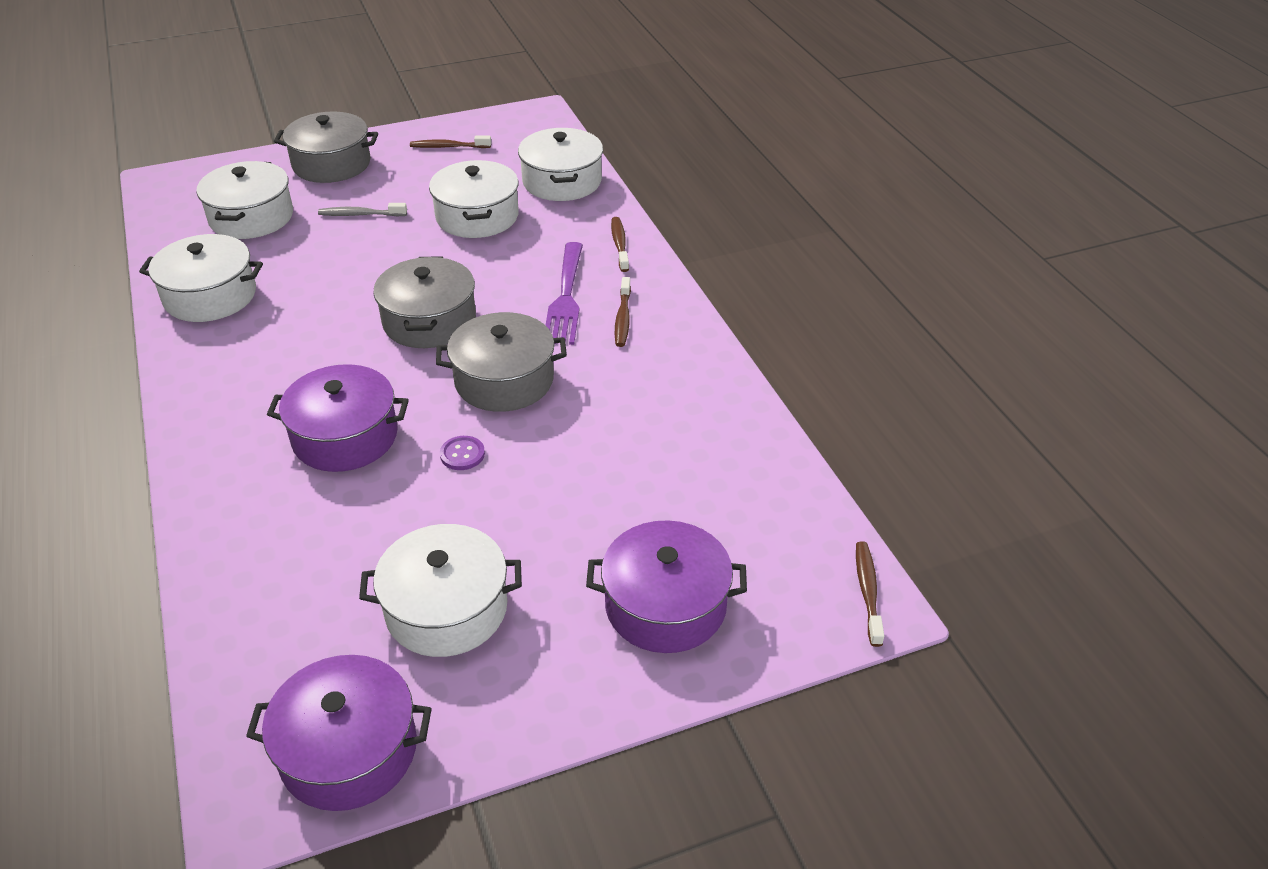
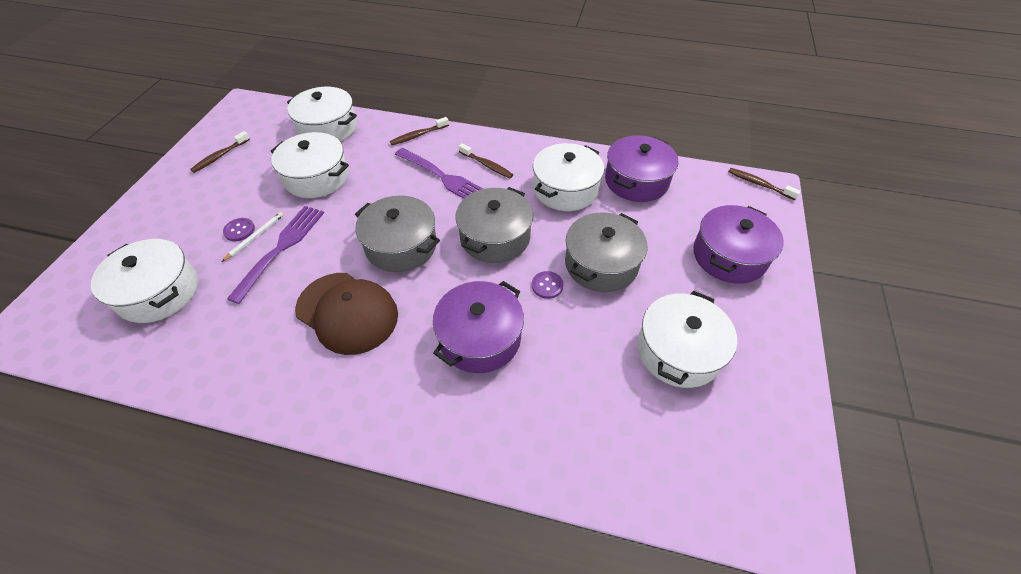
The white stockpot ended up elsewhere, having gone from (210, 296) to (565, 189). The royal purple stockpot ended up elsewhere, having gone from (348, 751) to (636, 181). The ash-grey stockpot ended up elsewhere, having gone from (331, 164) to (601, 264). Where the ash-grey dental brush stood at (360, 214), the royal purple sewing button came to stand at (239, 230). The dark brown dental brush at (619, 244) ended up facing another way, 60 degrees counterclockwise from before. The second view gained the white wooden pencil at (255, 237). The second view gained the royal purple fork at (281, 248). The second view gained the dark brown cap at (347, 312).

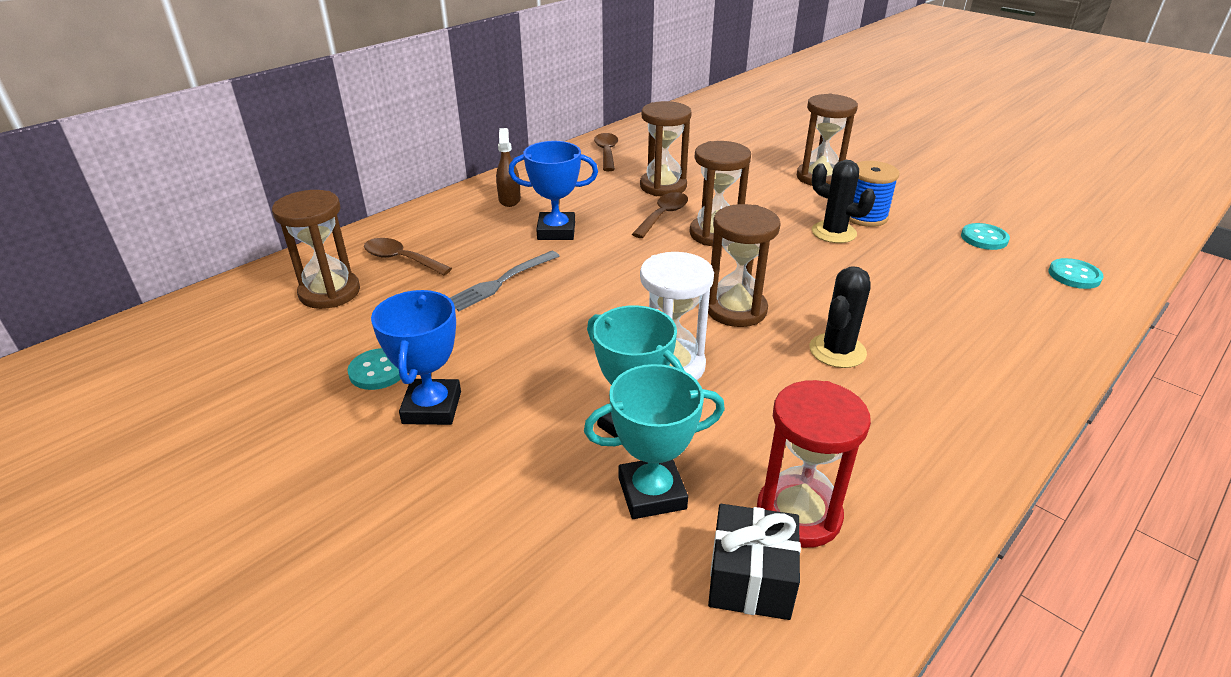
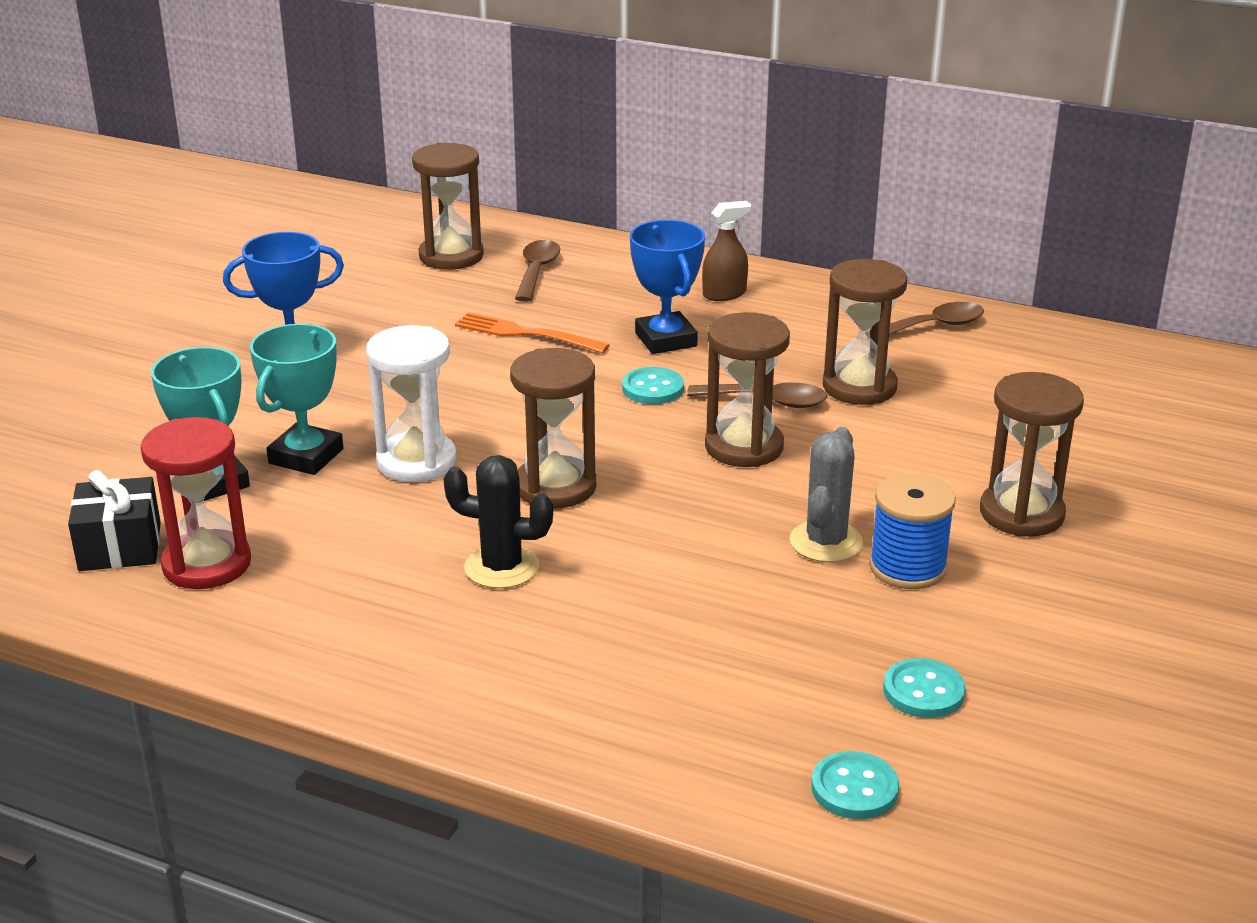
The teal sewing button ended up elsewhere, having gone from (378, 371) to (653, 388). What was the ash-grey fork at (500, 282) turned into the orange fork at (525, 334). What was the jet-black cactus at (833, 232) turned into the ash-grey cactus at (826, 542).

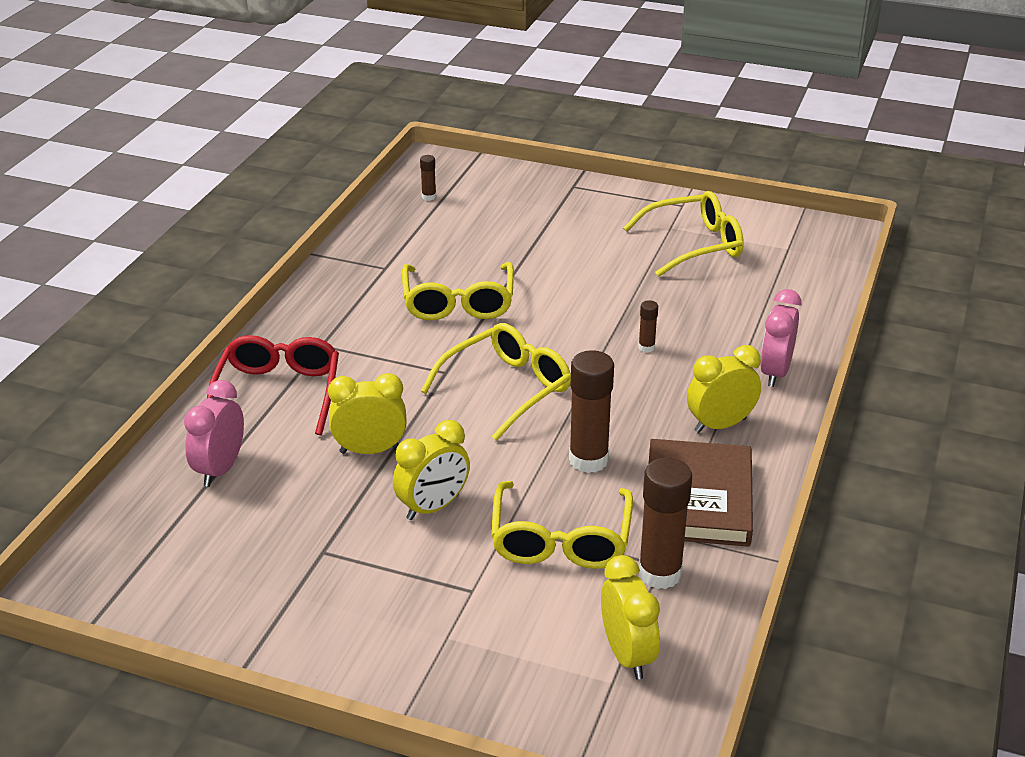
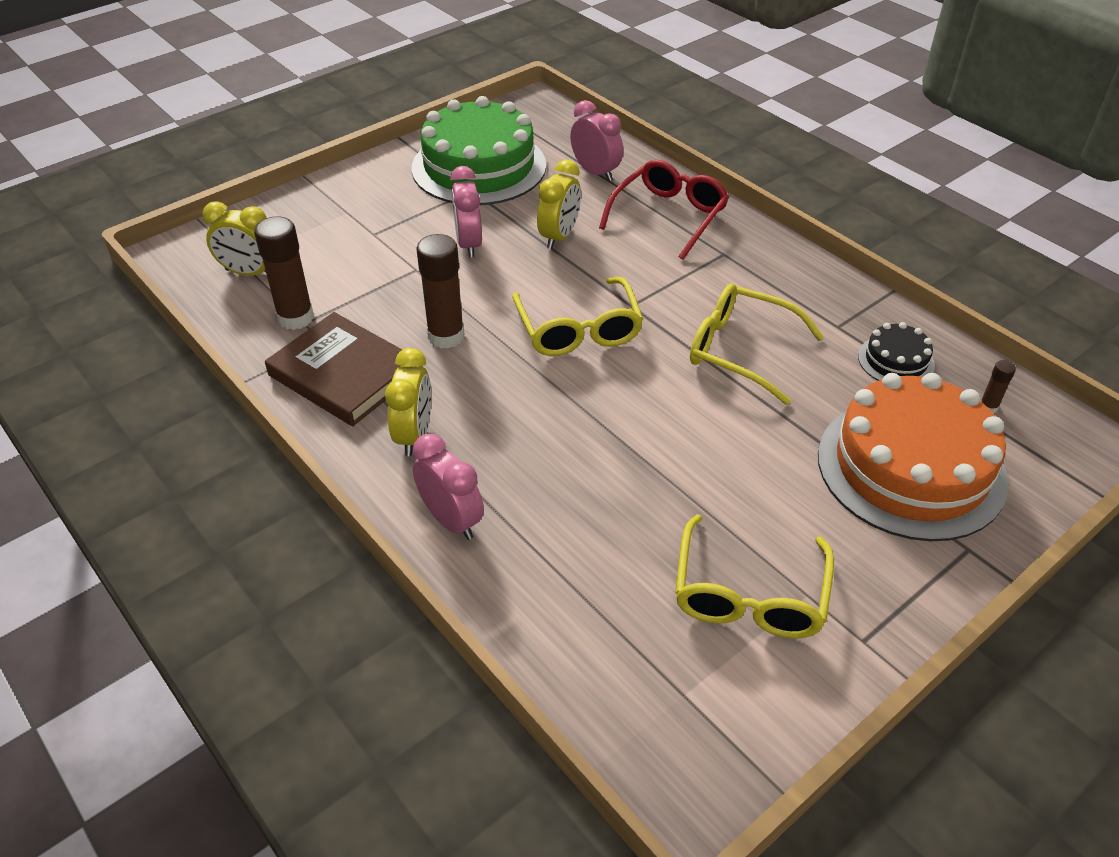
The crimson eyeglasses at (278, 393) ended up facing another way, 90 degrees counterclockwise from before. What was the yellow bedside clock at (433, 507) turned into the pink bedside clock at (469, 244). The second view lost the yellow eyeglasses at (560, 540). The second view lost the dark brown glue at (646, 347). The second view gained the emerald gateau at (479, 167). The second view gained the orange gateau at (910, 467). The second view gained the jet-black gateau at (896, 361).

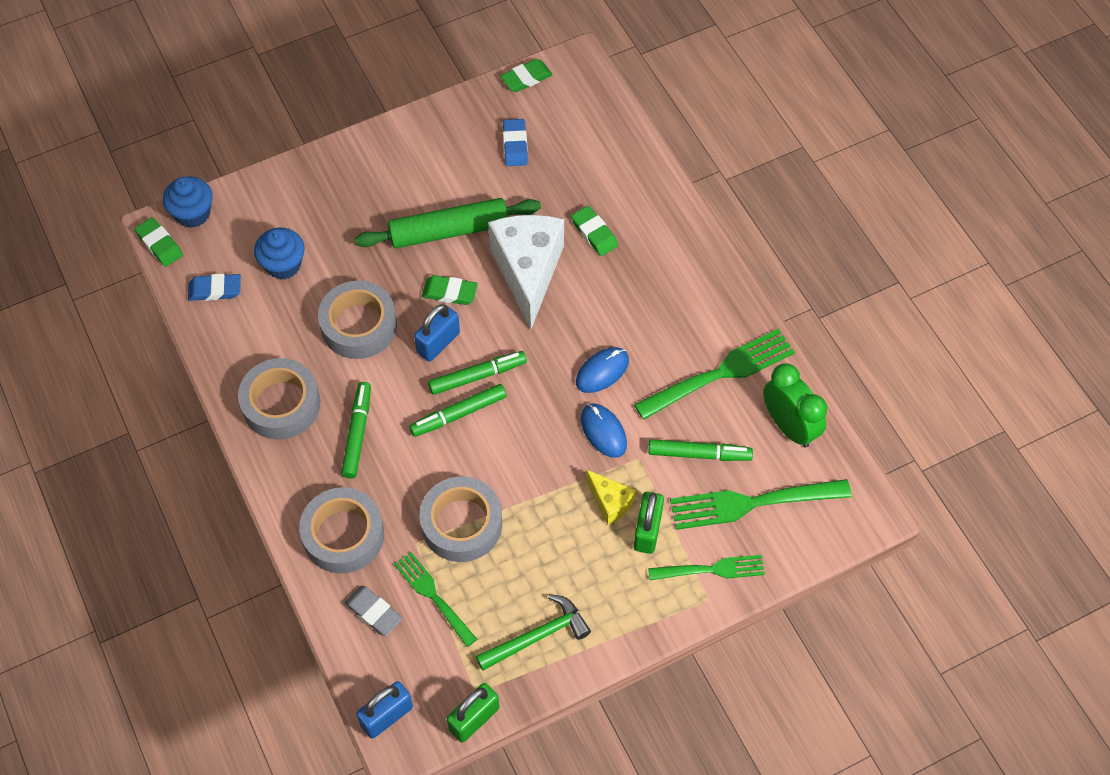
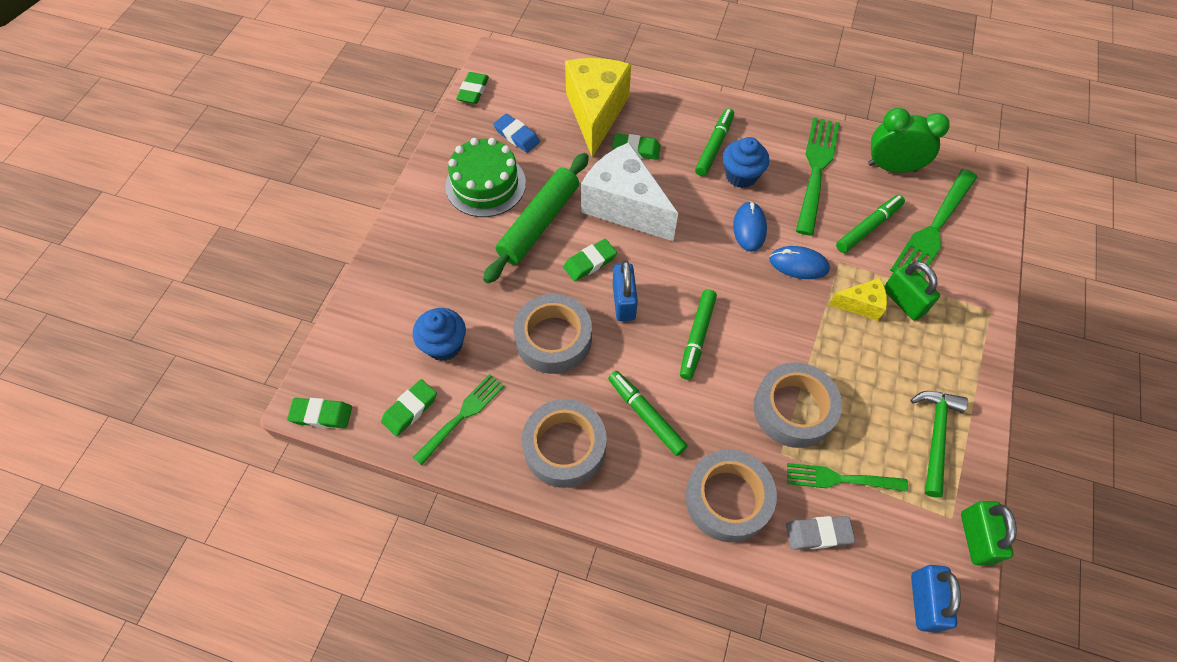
The blue muffin ended up elsewhere, having gone from (193, 213) to (741, 175). What was the blue eraser at (215, 290) turned into the emerald eraser at (410, 409). The emerald felt pen ended up elsewhere, having gone from (477, 376) to (714, 146). The emerald fork ended up elsewhere, having gone from (711, 569) to (462, 416). The second view gained the emerald gateau at (485, 184). The second view gained the yellow piece of cheese at (596, 113).

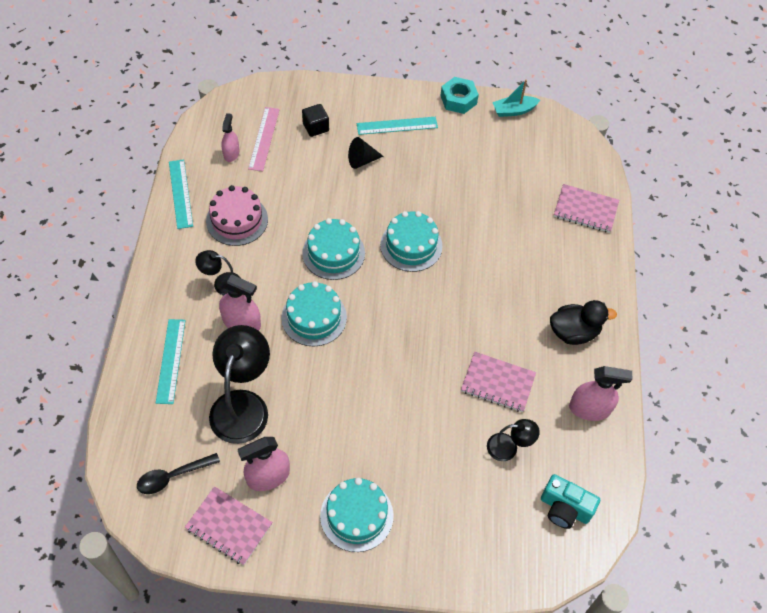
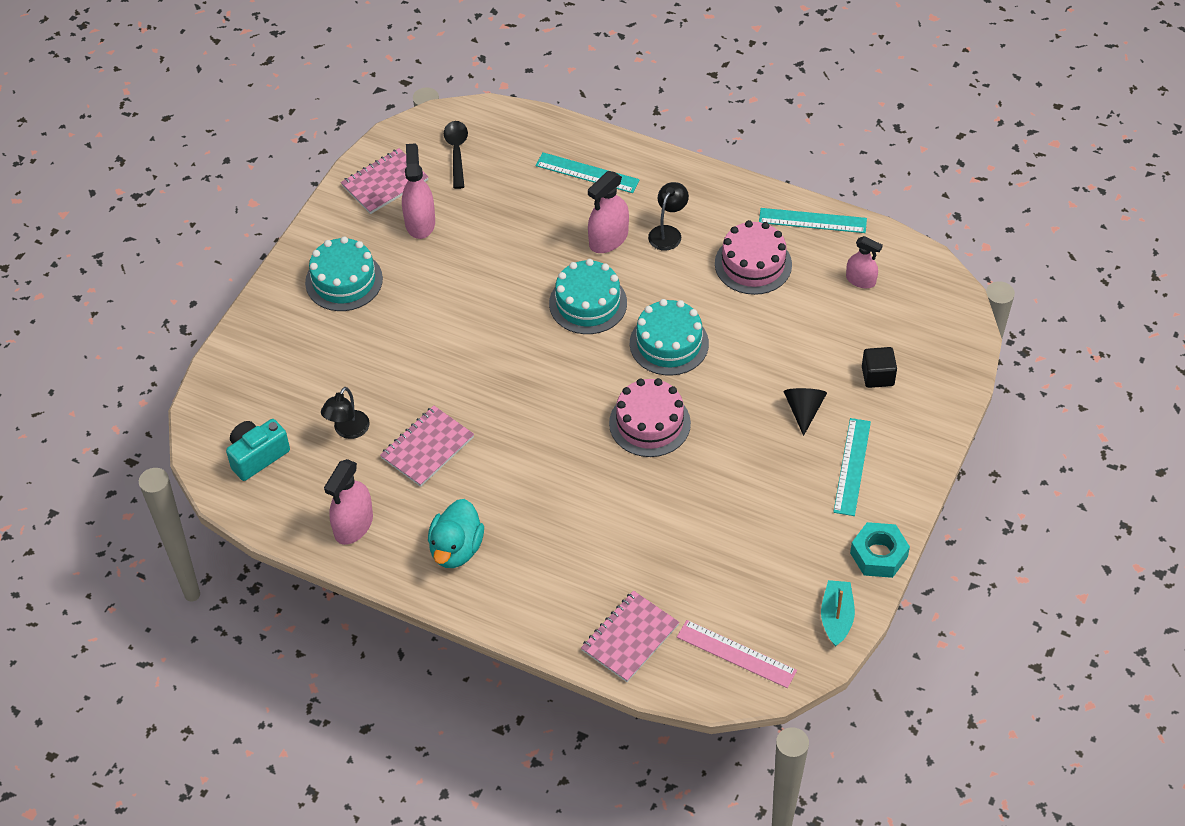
The second view lost the jet-black lamp at (242, 404). The pink straightedge ended up elsewhere, having gone from (264, 138) to (736, 654). What was the teal gateau at (411, 245) turned into the pink gateau at (649, 423). What was the jet-black rubber duck at (573, 332) turned into the teal rubber duck at (456, 549).

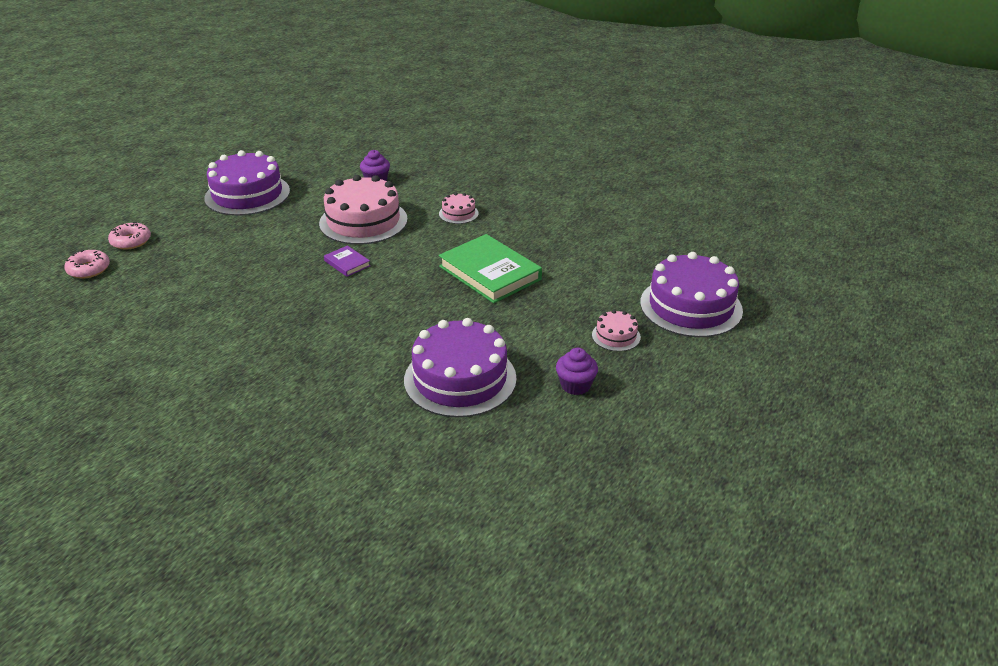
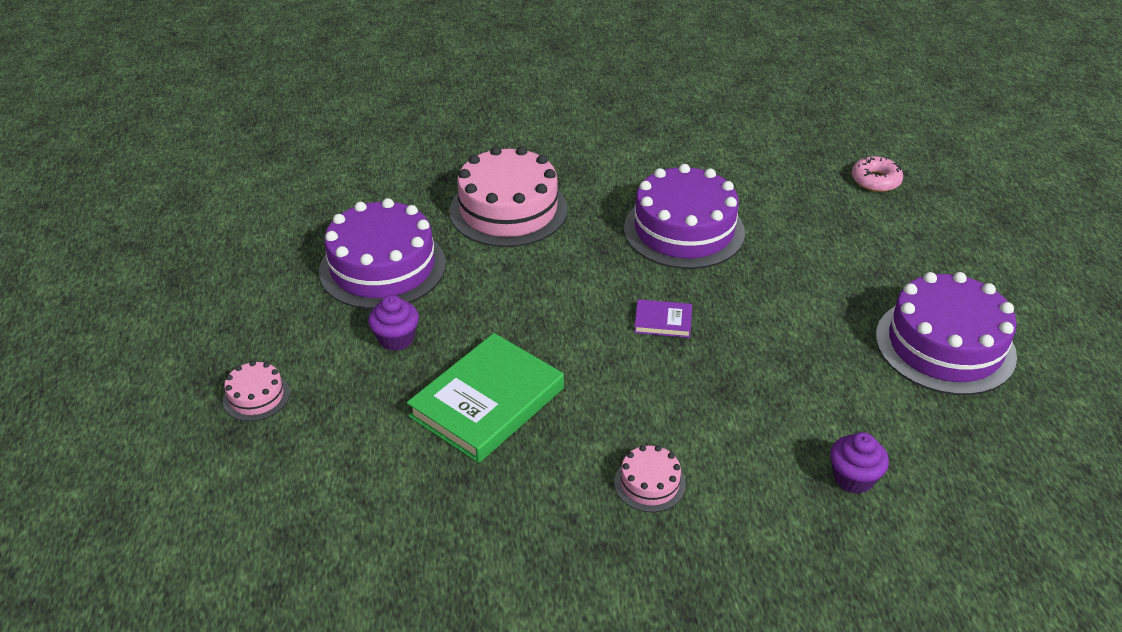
The second view lost the pink donut at (131, 241). The pink gateau ended up elsewhere, having gone from (363, 221) to (508, 210). The emerald hardcover at (490, 273) ended up facing another way, 60 degrees counterclockwise from before. The royal purple muffin ended up elsewhere, having gone from (575, 385) to (396, 339). The royal purple gateau ended up elsewhere, having gone from (691, 306) to (684, 230).

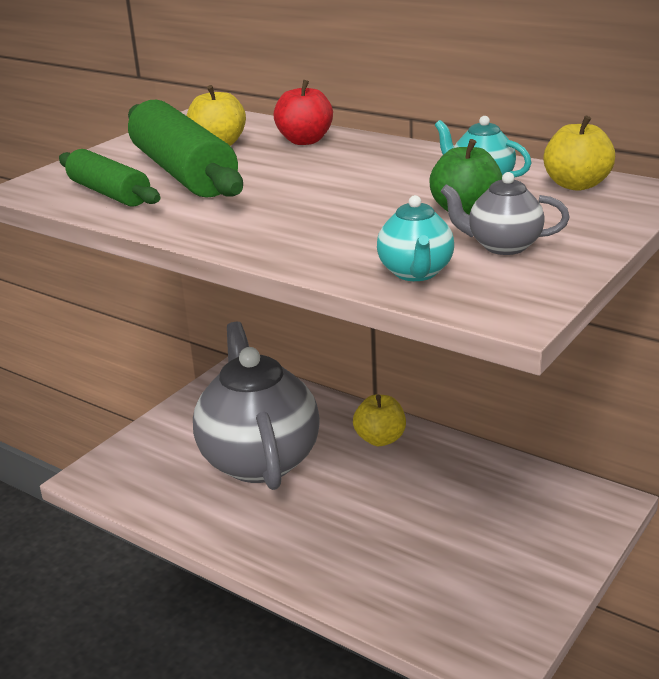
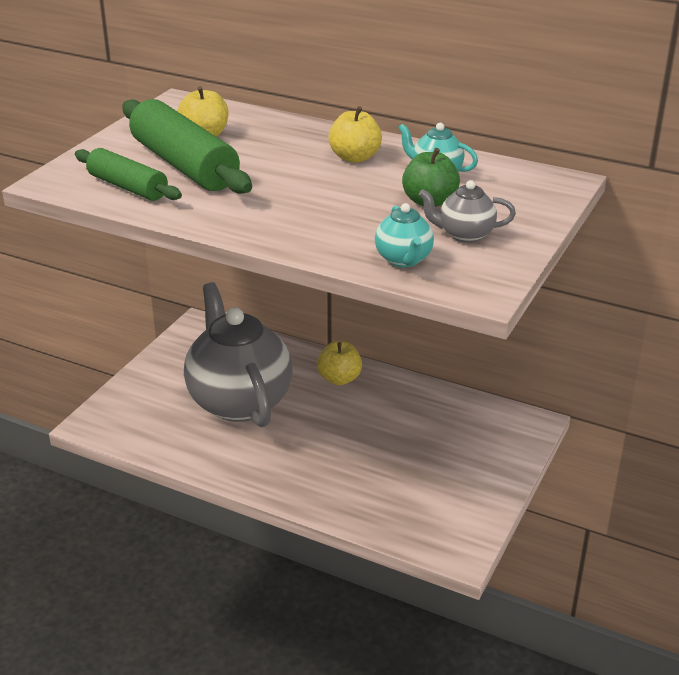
The second view lost the crimson apple at (305, 141). The yellow apple ended up elsewhere, having gone from (576, 185) to (355, 157).

